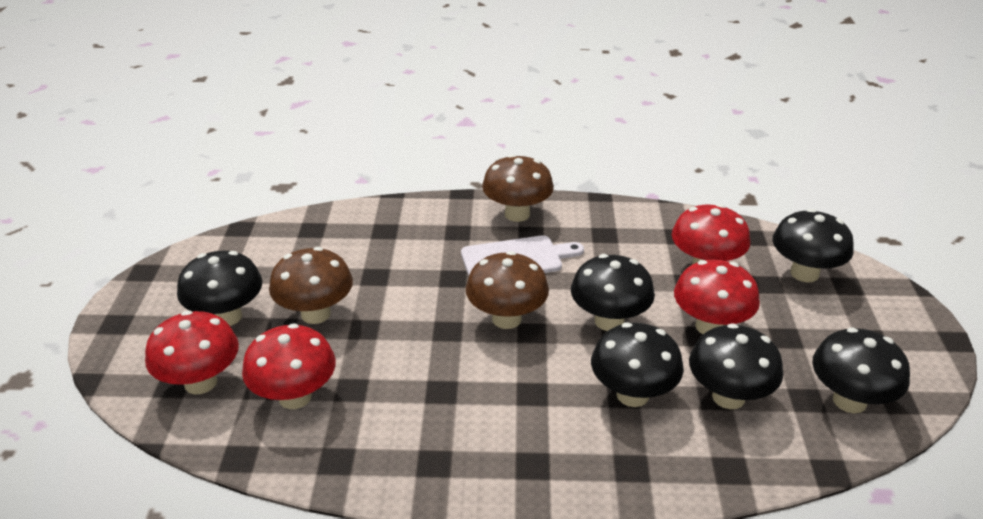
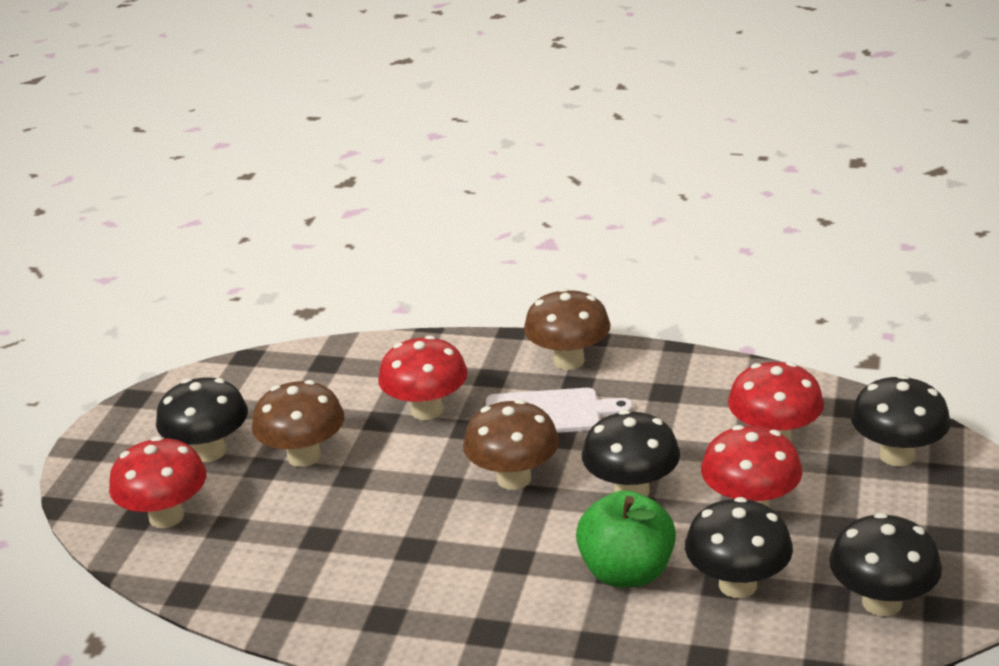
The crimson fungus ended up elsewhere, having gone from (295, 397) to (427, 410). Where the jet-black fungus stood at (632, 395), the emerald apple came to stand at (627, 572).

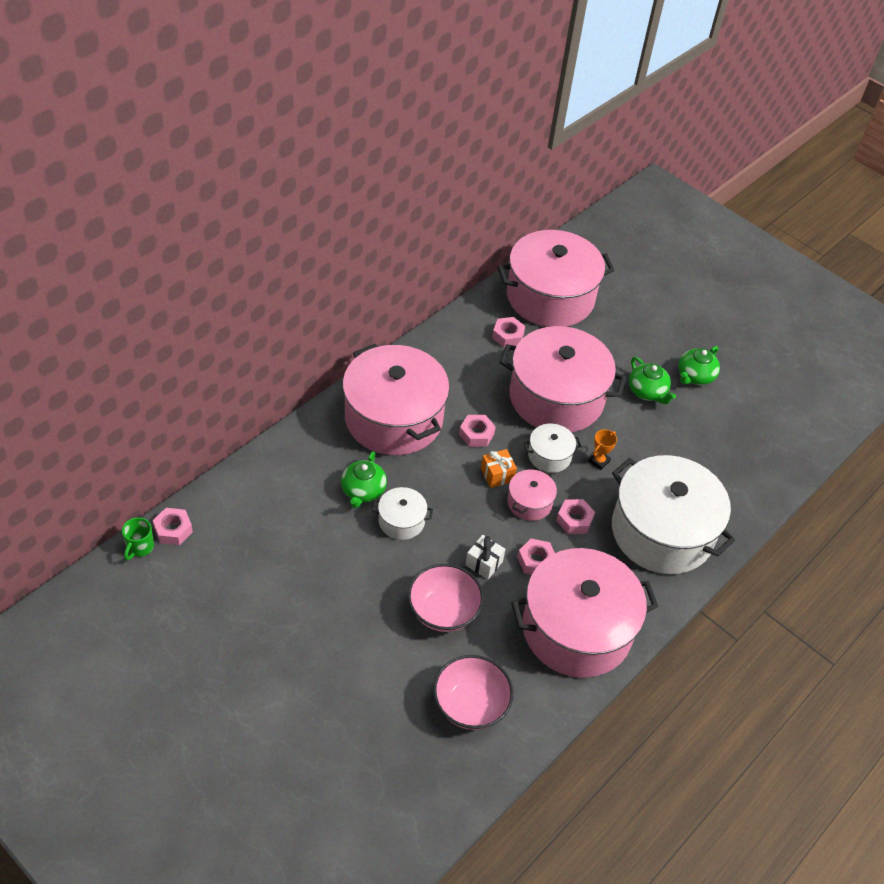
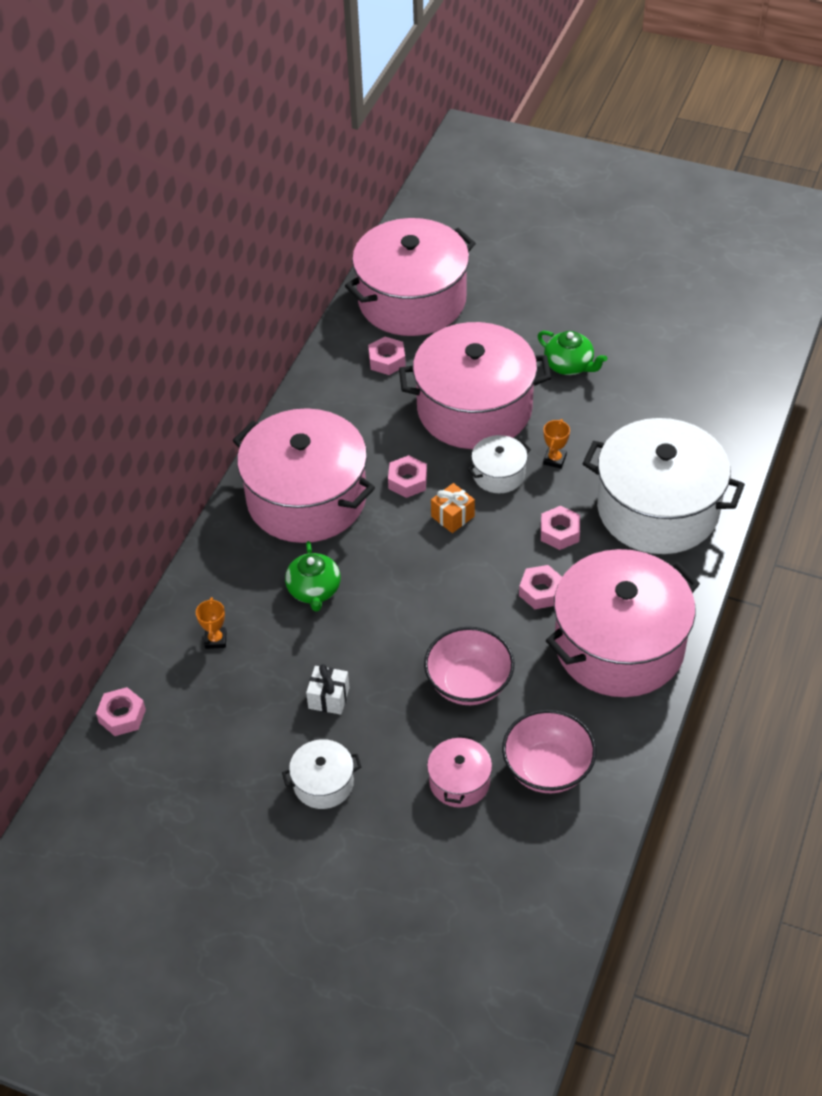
The second view lost the emerald coffee mug at (139, 547). The white stockpot ended up elsewhere, having gone from (401, 521) to (323, 783). The white gift ended up elsewhere, having gone from (484, 563) to (329, 698). The pink stockpot ended up elsewhere, having gone from (529, 503) to (459, 782). The second view lost the emerald tea pot at (695, 376). The second view gained the orange award cup at (215, 640).

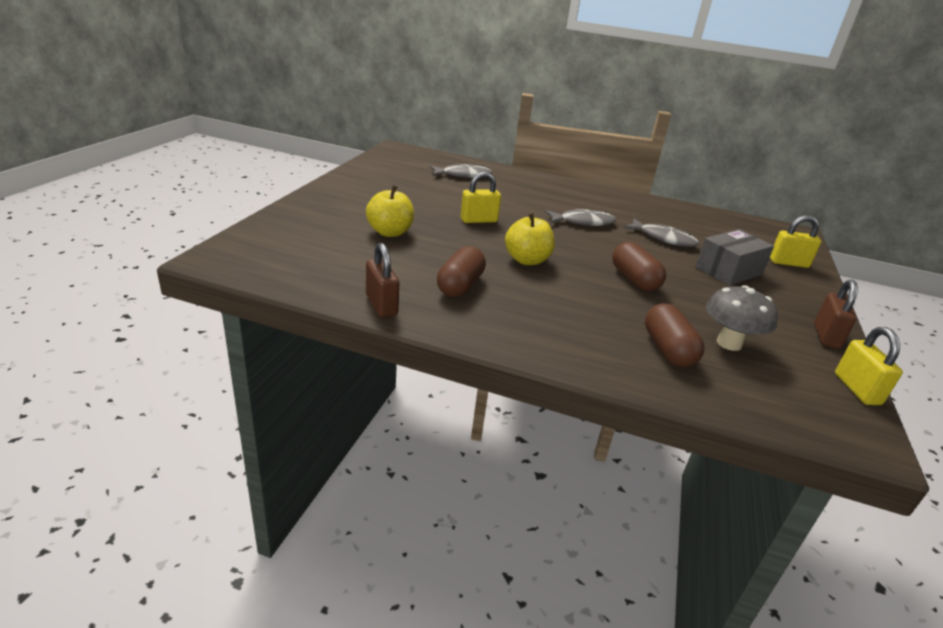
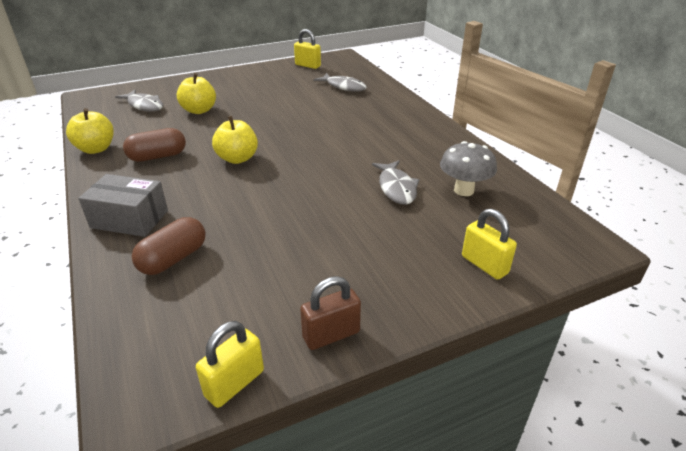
Where the dark brown lock stood at (381, 305), the yellow apple came to stand at (96, 149). The yellow lock ended up elsewhere, having gone from (479, 220) to (307, 65). The ash-grey fish ended up elsewhere, having gone from (583, 222) to (144, 105). The second view lost the dark brown capsule at (634, 279). The ash-grey package ended up elsewhere, having gone from (728, 271) to (129, 219). The ash-grey fungus ended up elsewhere, having gone from (729, 343) to (464, 190).

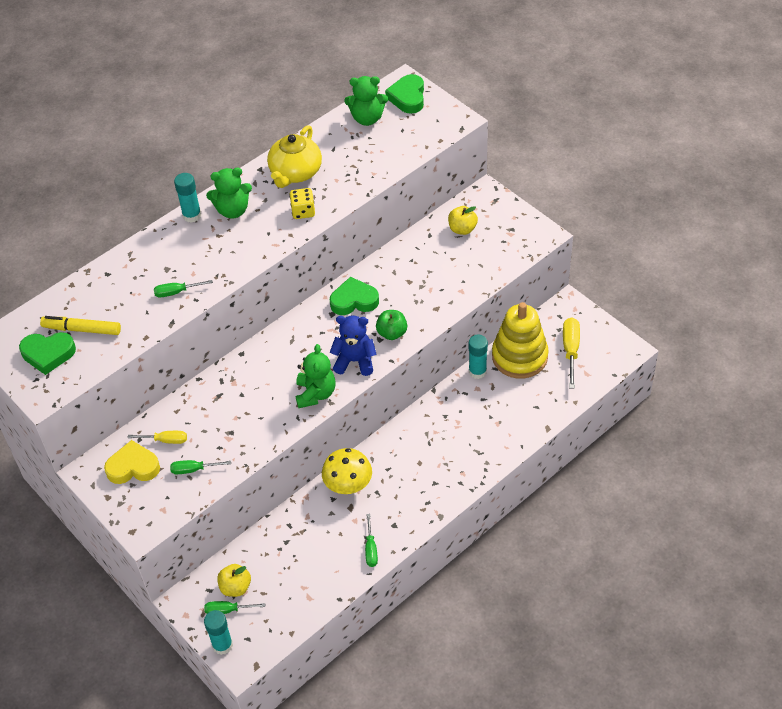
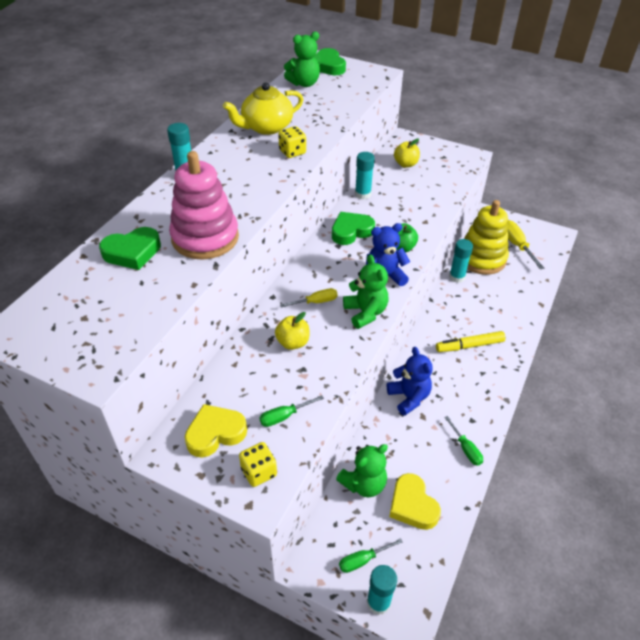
The emerald love heart ended up elsewhere, having gone from (48, 354) to (132, 252). The yellow felt pen ended up elsewhere, having gone from (82, 329) to (469, 346). The yellow hand screwdriver ended up elsewhere, having gone from (166, 440) to (316, 302). Where the emerald hand screwdriver stood at (176, 292), the pink stacking toy came to stand at (205, 238). The emerald teddy ended up elsewhere, having gone from (233, 210) to (364, 484). The yellow apple ended up elsewhere, having gone from (235, 587) to (293, 342). The yellow tea pot at (295, 173) ended up facing another way, 60 degrees clockwise from before. Where the yellow fungus stood at (348, 485), the blue teddy came to stand at (409, 397). The second view gained the yellow game die at (259, 472). The second view gained the teal glue at (363, 194). The second view gained the yellow love heart at (412, 505).

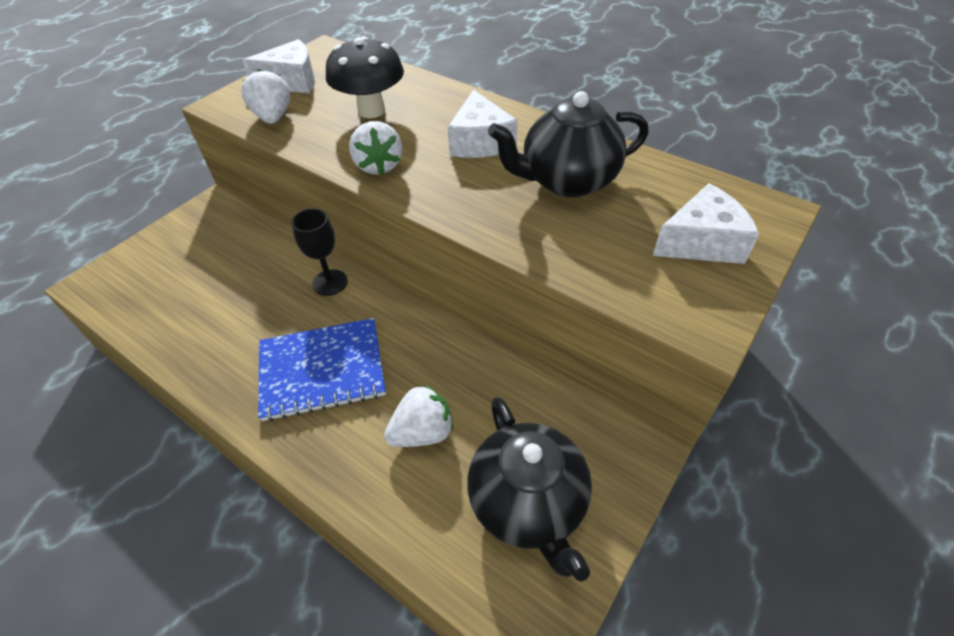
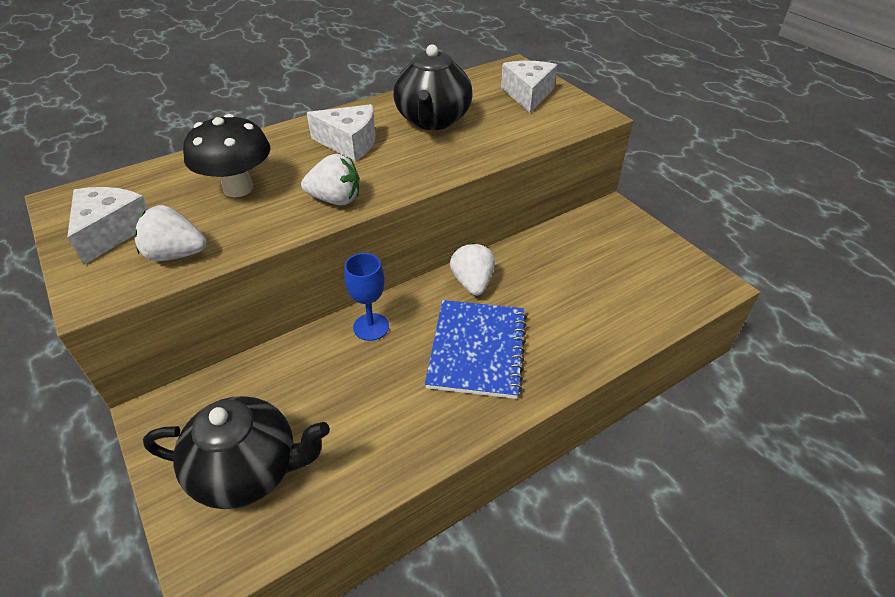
What was the jet-black wine glass at (330, 282) turned into the blue wine glass at (371, 327). The white strawberry ended up elsewhere, having gone from (422, 432) to (472, 283). The jet-black tea pot ended up elsewhere, having gone from (528, 503) to (248, 470).

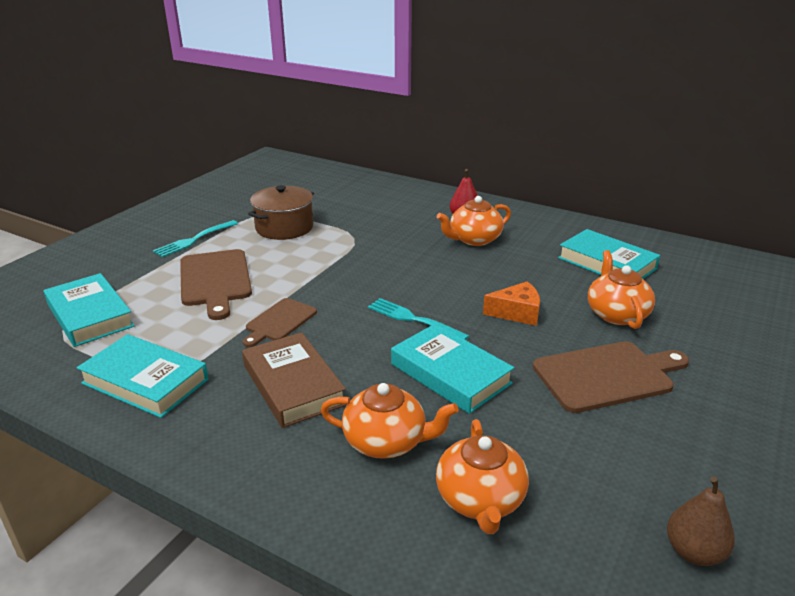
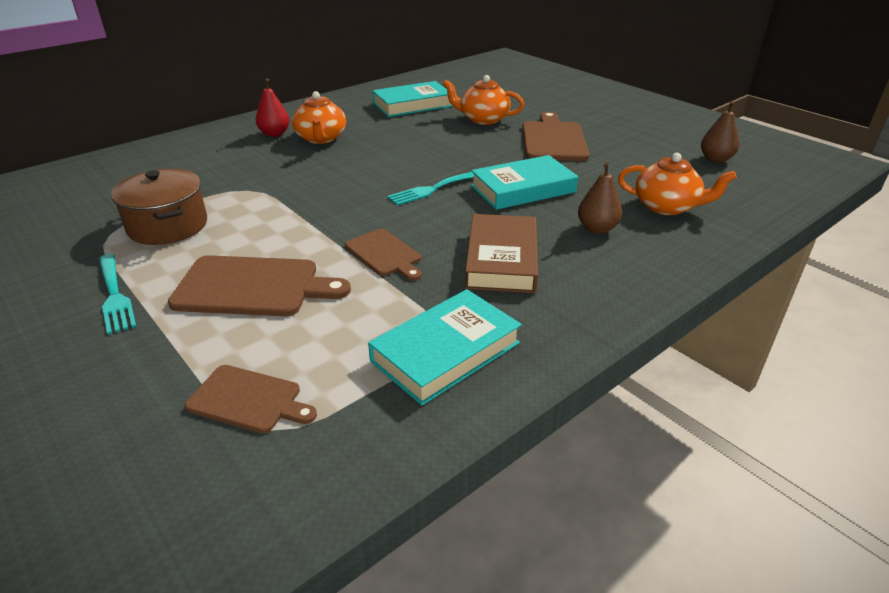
Where the teal hardcover stood at (90, 315), the dark brown chopping board came to stand at (248, 400). The dark brown hardcover at (293, 385) ended up facing another way, 75 degrees counterclockwise from before. Where the orange tea pot stood at (386, 441), the dark brown pear came to stand at (597, 229). The second view lost the orange piece of cheese at (517, 313).

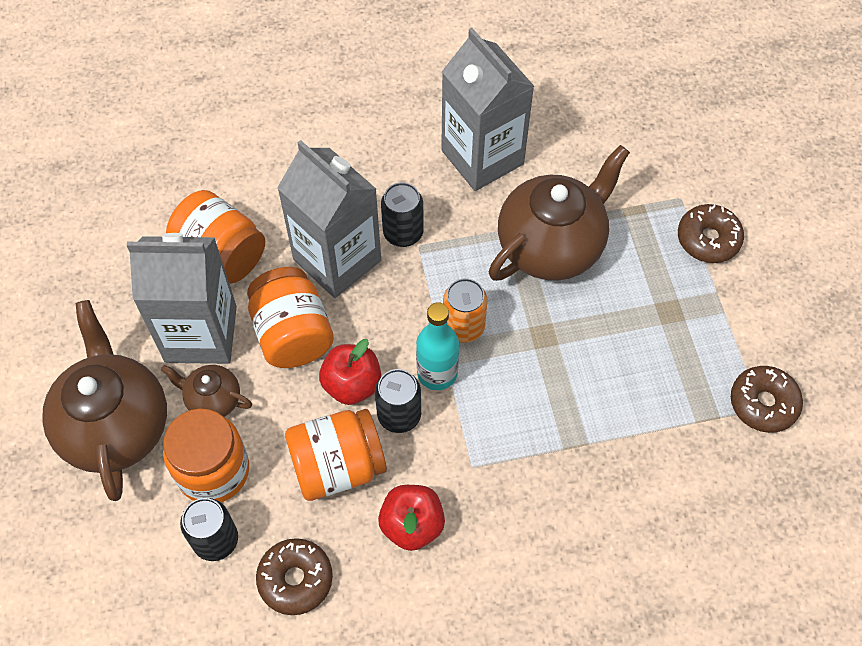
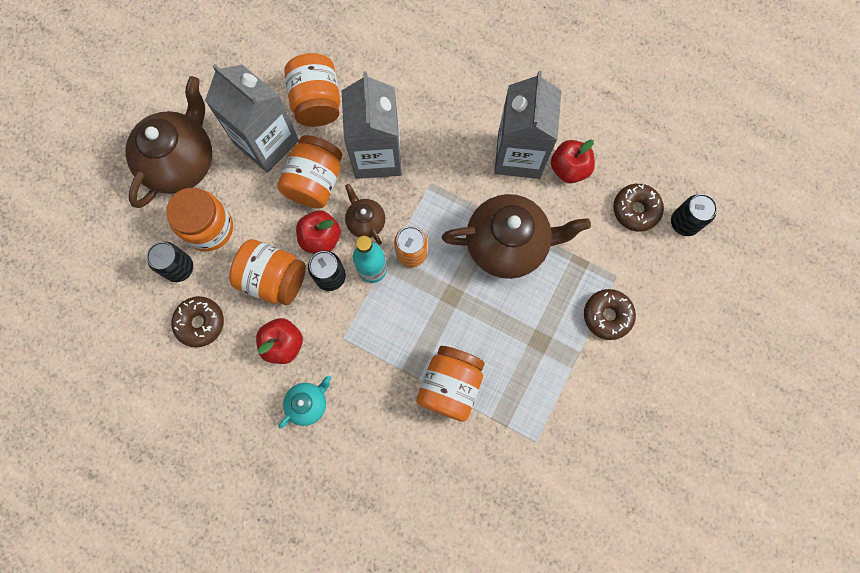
The dark brown tea pot ended up elsewhere, having gone from (213, 400) to (366, 222). The jet-black tin ended up elsewhere, having gone from (403, 233) to (684, 223). The dark brown donut ended up elsewhere, having gone from (763, 403) to (636, 210). The second view gained the teal tea pot at (308, 403). The second view gained the orange jam jar at (450, 386). The second view gained the crimson apple at (569, 168).

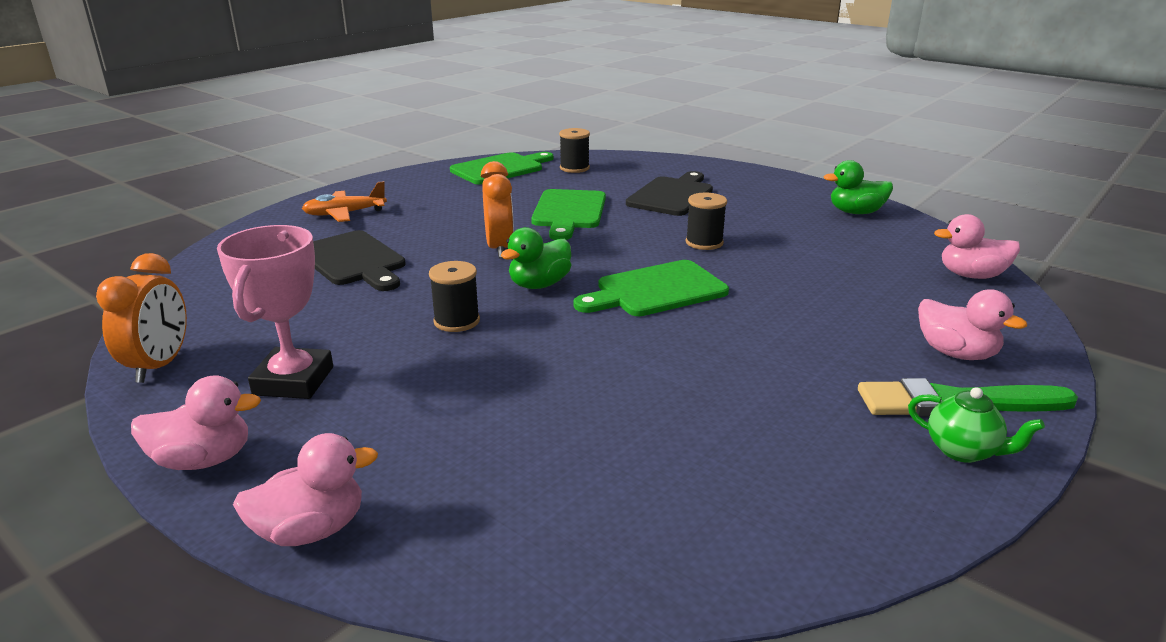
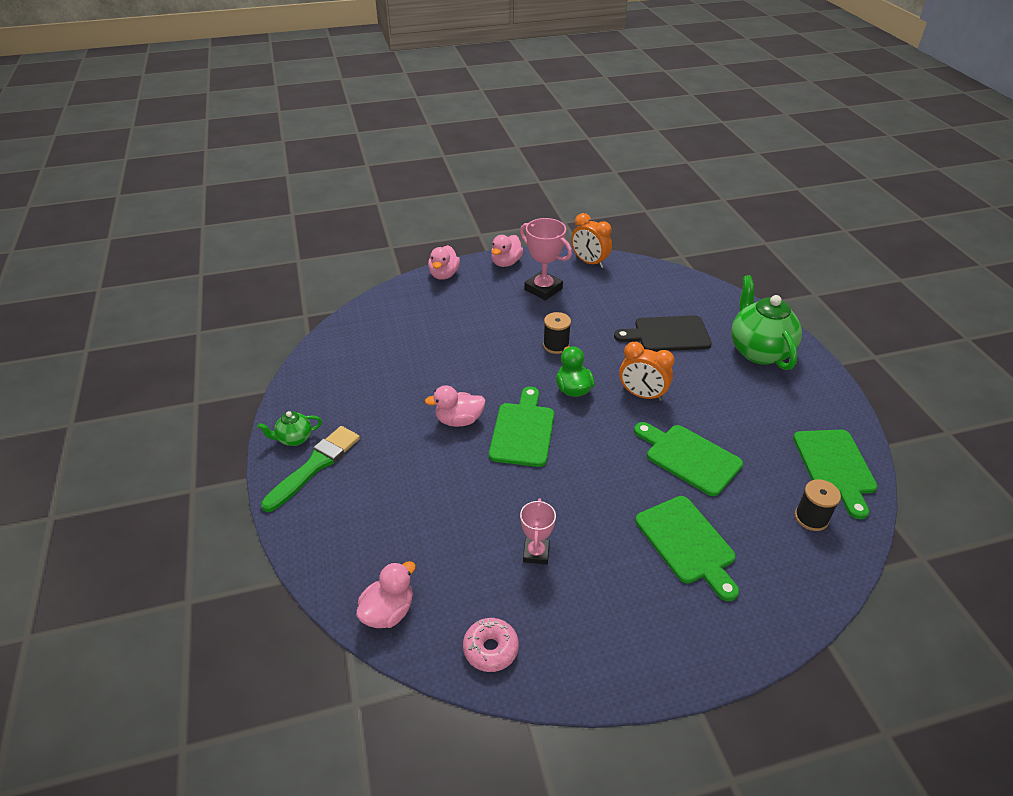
Where the orange toy plane stood at (344, 214), the emerald tea pot came to stand at (759, 351). What was the jet-black chopping board at (672, 195) turned into the emerald chopping board at (687, 543). The second view lost the jet-black reel of thread at (704, 242). The second view lost the emerald rubber duck at (855, 212). The pink rubber duck ended up elsewhere, having gone from (956, 353) to (459, 420). The second view gained the pink donut at (490, 649). The second view gained the pink award cup at (536, 553).

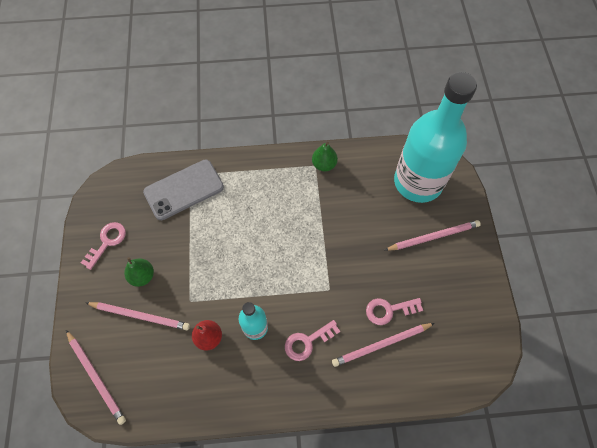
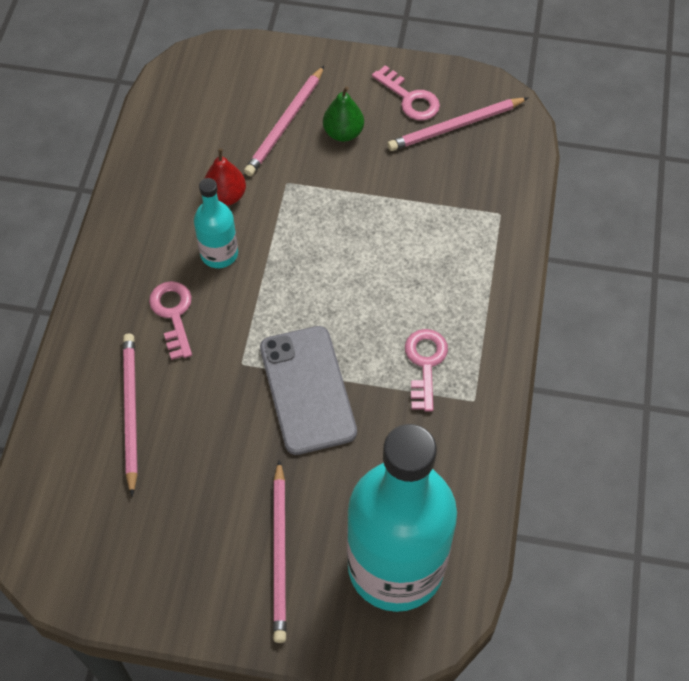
The pink wooden pencil ended up elsewhere, having gone from (96, 377) to (455, 126). The ash-grey smartphone ended up elsewhere, having gone from (184, 190) to (307, 390). The second view lost the emerald pear at (324, 164). The pink key ended up elsewhere, having gone from (389, 310) to (425, 363).

